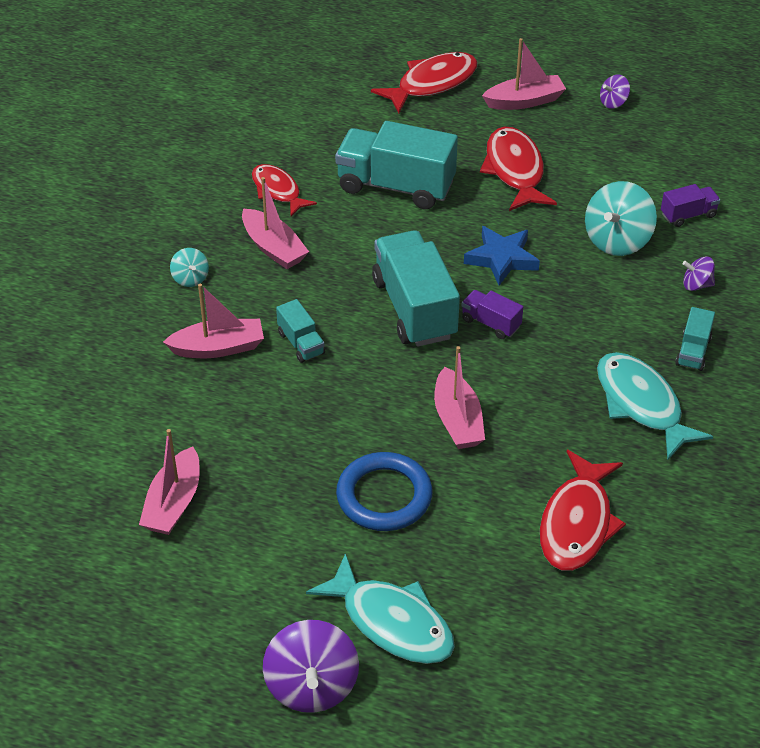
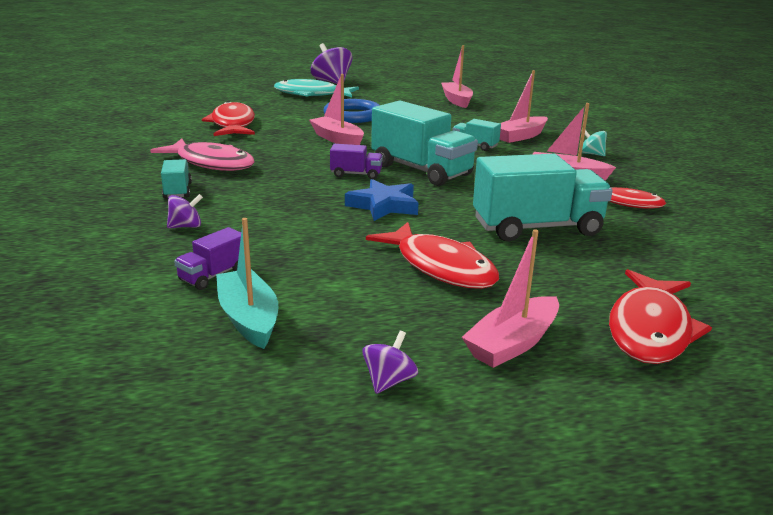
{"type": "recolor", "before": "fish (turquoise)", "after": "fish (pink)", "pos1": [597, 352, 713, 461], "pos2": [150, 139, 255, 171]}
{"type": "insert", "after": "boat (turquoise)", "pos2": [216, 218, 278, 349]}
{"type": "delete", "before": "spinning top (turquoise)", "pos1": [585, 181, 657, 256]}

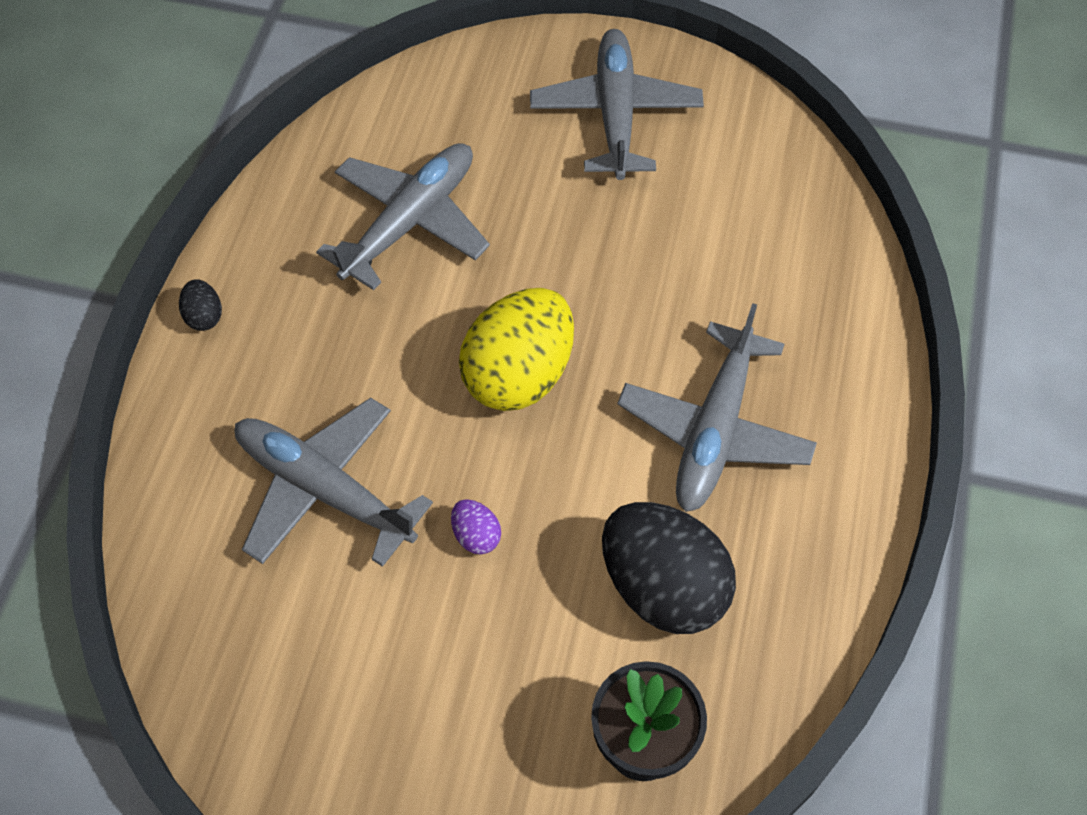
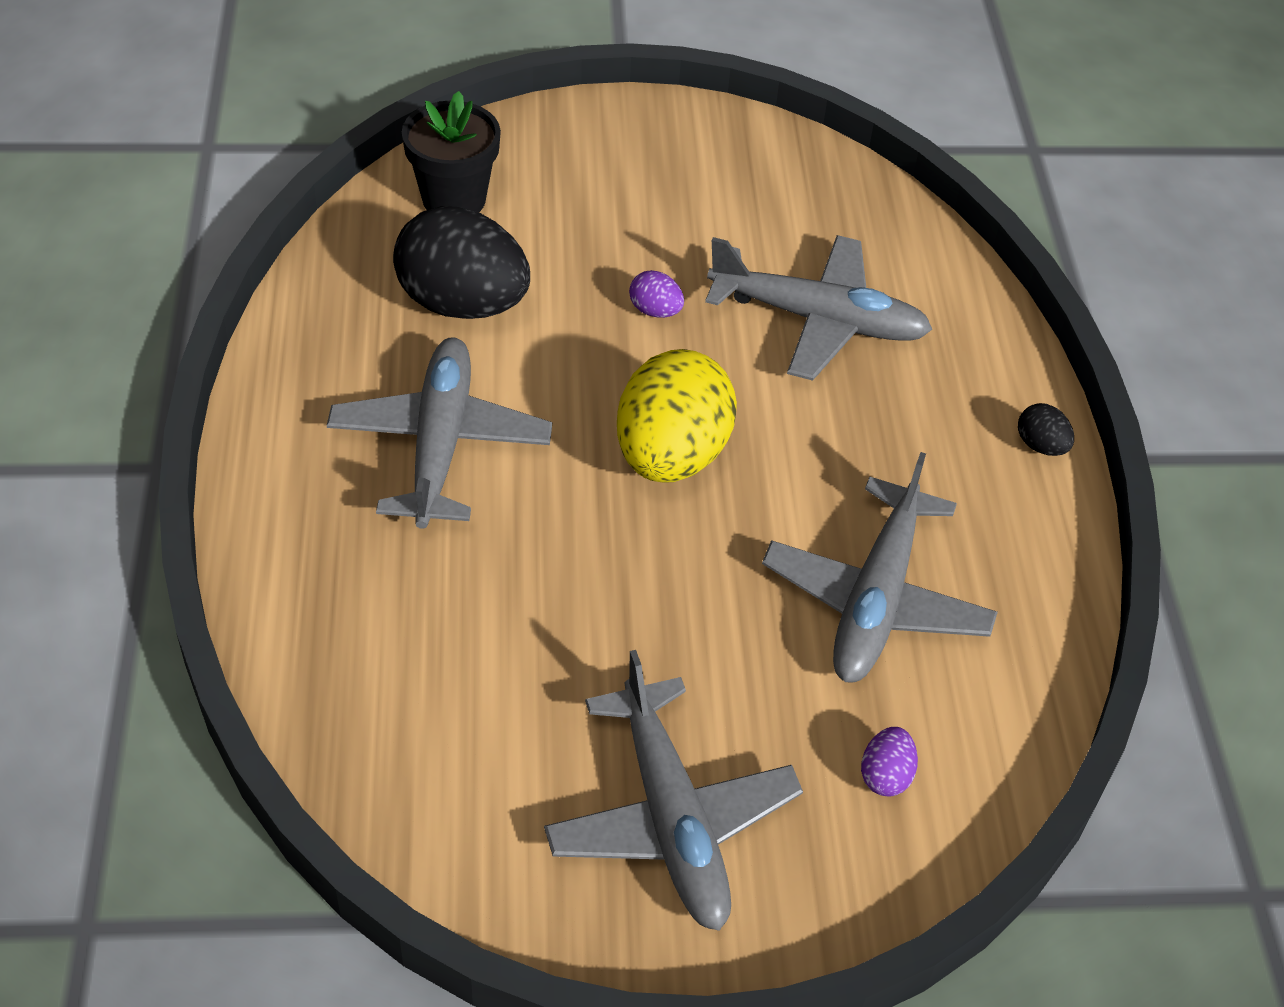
{"type": "insert", "after": "egg (purple)", "pos2": [861, 727, 918, 797]}

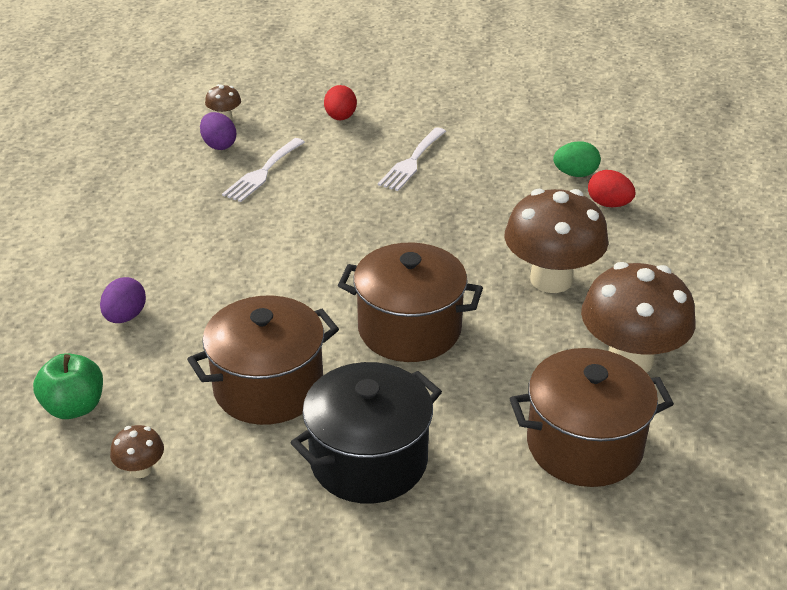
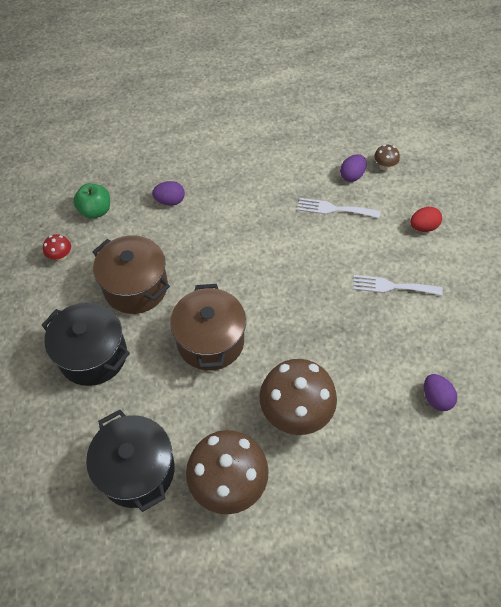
{"type": "recolor", "before": "mushroom (brown)", "after": "mushroom (red)", "pos1": [110, 425, 164, 478], "pos2": [43, 234, 71, 261]}
{"type": "recolor", "before": "pot (brown)", "after": "pot (black)", "pos1": [509, 348, 674, 487], "pos2": [86, 410, 175, 512]}
{"type": "recolor", "before": "egg (green)", "after": "egg (purple)", "pos1": [553, 141, 601, 177], "pos2": [424, 374, 457, 411]}
{"type": "delete", "before": "egg (red)", "pos1": [588, 170, 635, 207]}

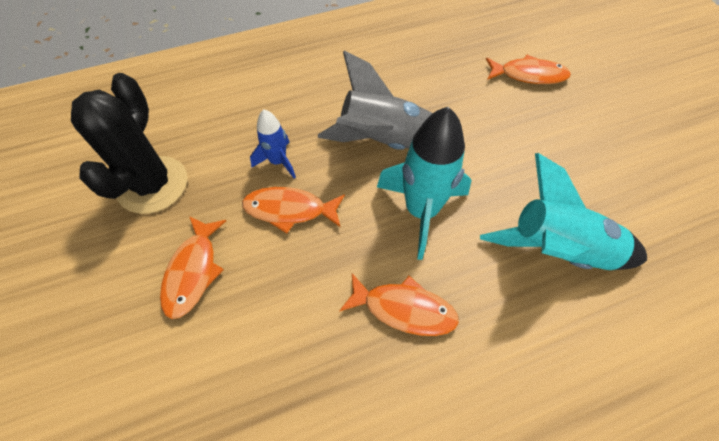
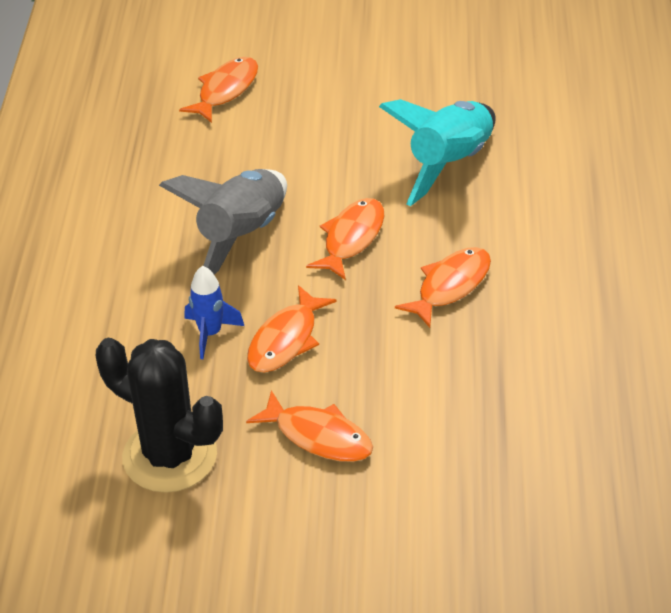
{"type": "replace", "before": "rocket (turquoise)", "after": "fish (orange)", "pos1": [377, 107, 472, 260], "pos2": [306, 198, 384, 280]}

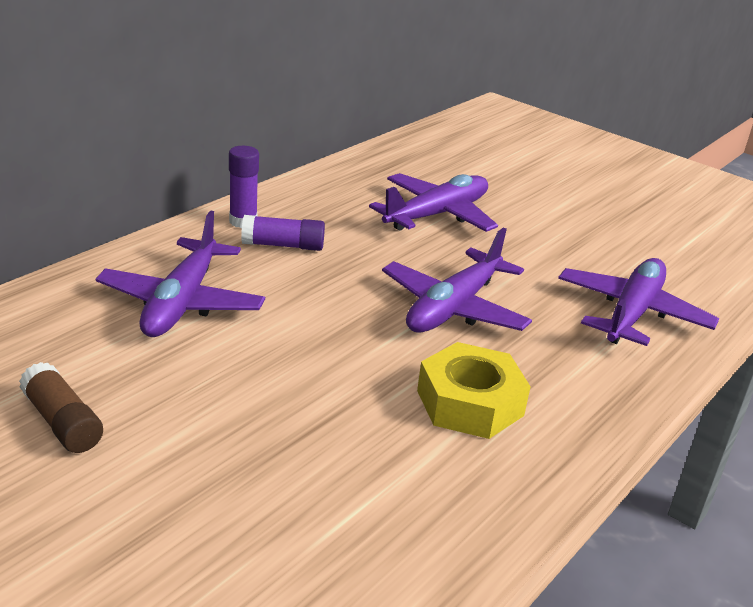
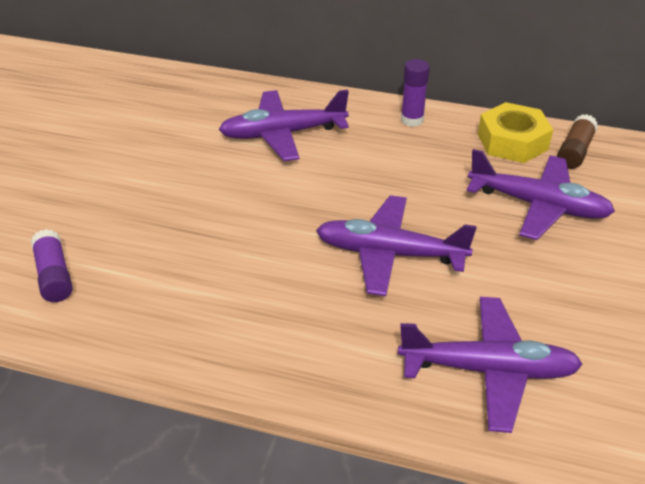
{"type": "move", "before": "glue stick (purple)", "pos1": [241, 215, 325, 251], "pos2": [31, 229, 73, 302]}
{"type": "move", "before": "nut (yellow)", "pos1": [417, 342, 531, 439], "pos2": [478, 102, 553, 163]}
{"type": "move", "before": "glue stick (brown)", "pos1": [19, 362, 103, 453], "pos2": [557, 114, 598, 169]}

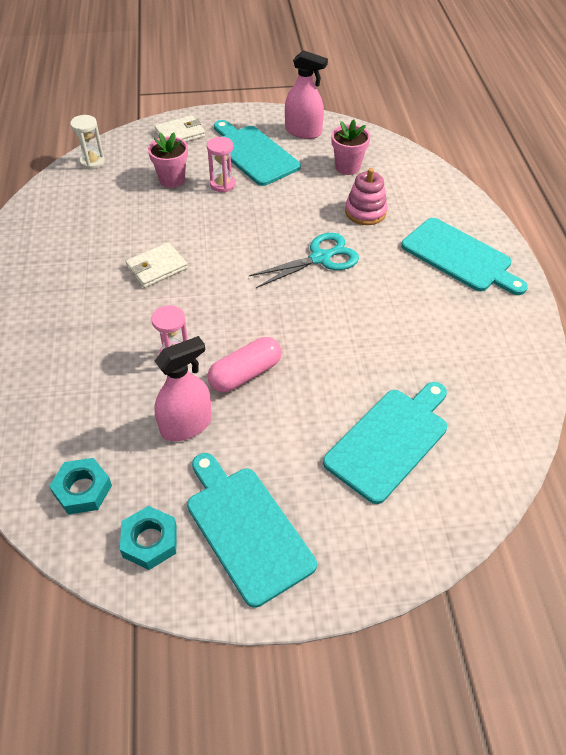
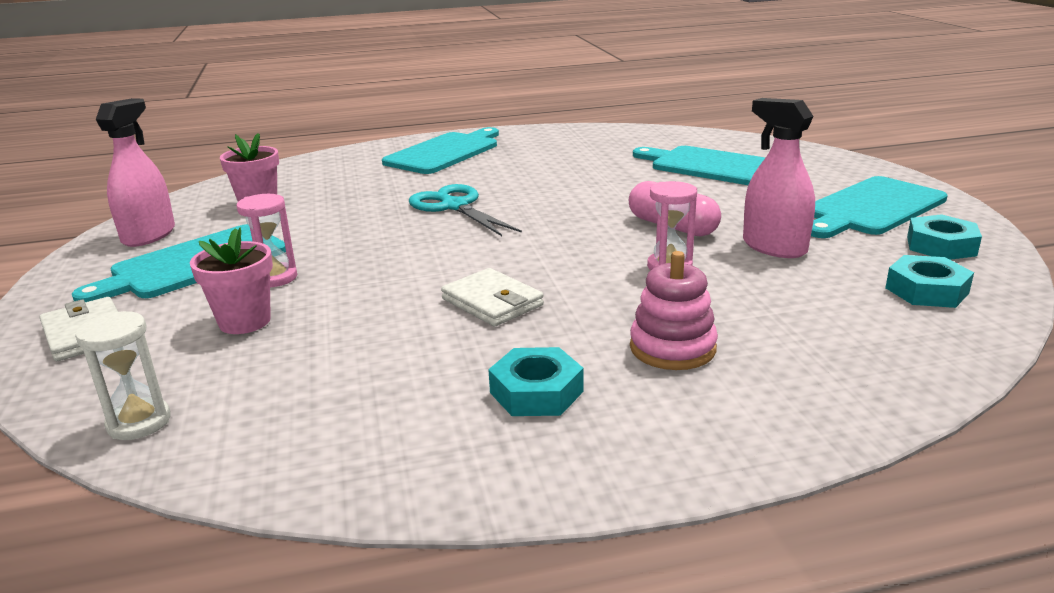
{"type": "insert", "after": "nut (turquoise)", "pos2": [488, 347, 584, 416]}
{"type": "move", "before": "stacking toy (pink)", "pos1": [345, 168, 388, 225], "pos2": [630, 251, 718, 370]}

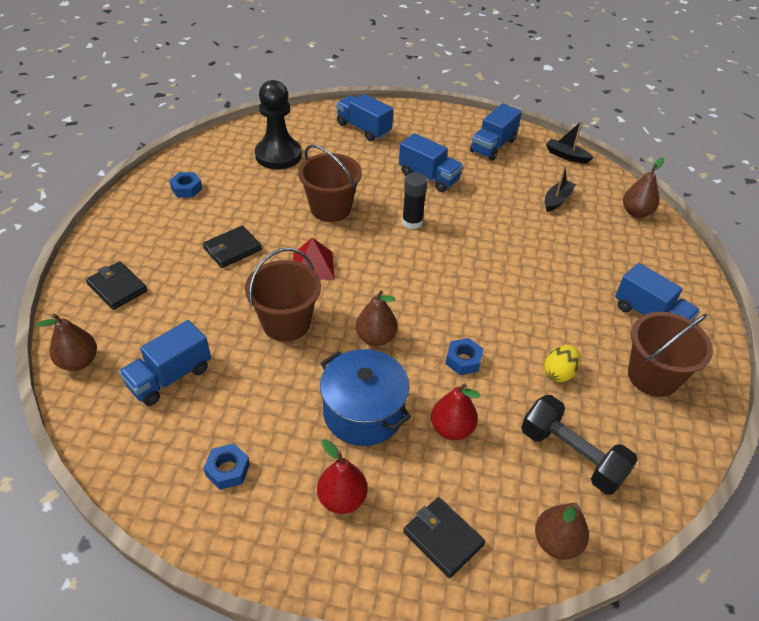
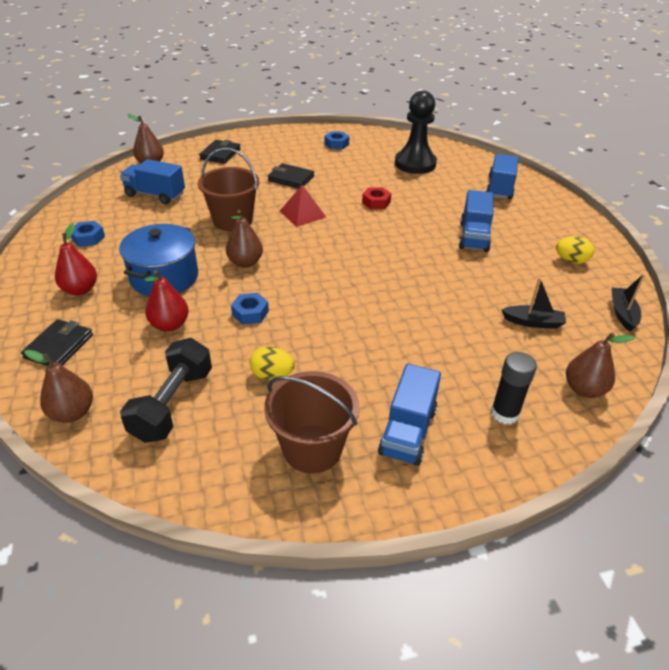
{"type": "replace", "before": "bucket (brown)", "after": "nut (red)", "pos1": [298, 145, 362, 222], "pos2": [362, 187, 391, 209]}
{"type": "move", "before": "glue stick (black)", "pos1": [402, 172, 428, 229], "pos2": [491, 352, 537, 424]}
{"type": "replace", "before": "truck (blue)", "after": "egg (yellow)", "pos1": [470, 103, 522, 161], "pos2": [556, 236, 594, 264]}

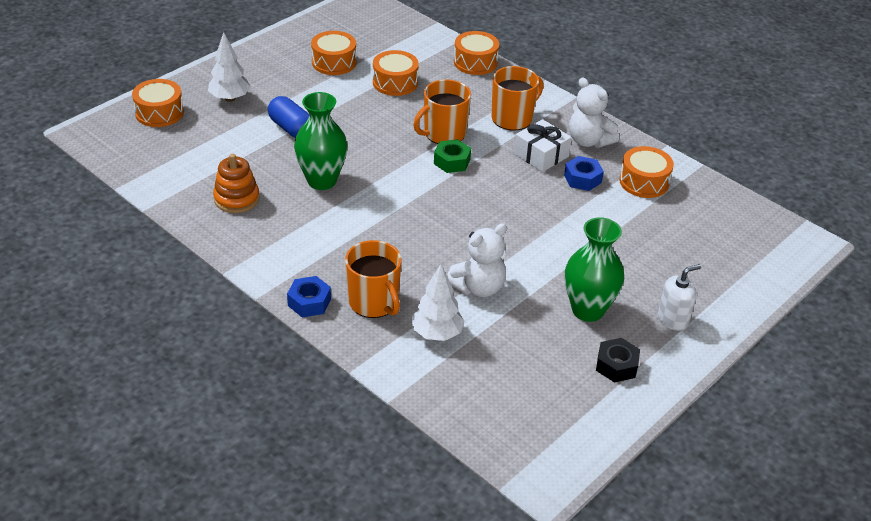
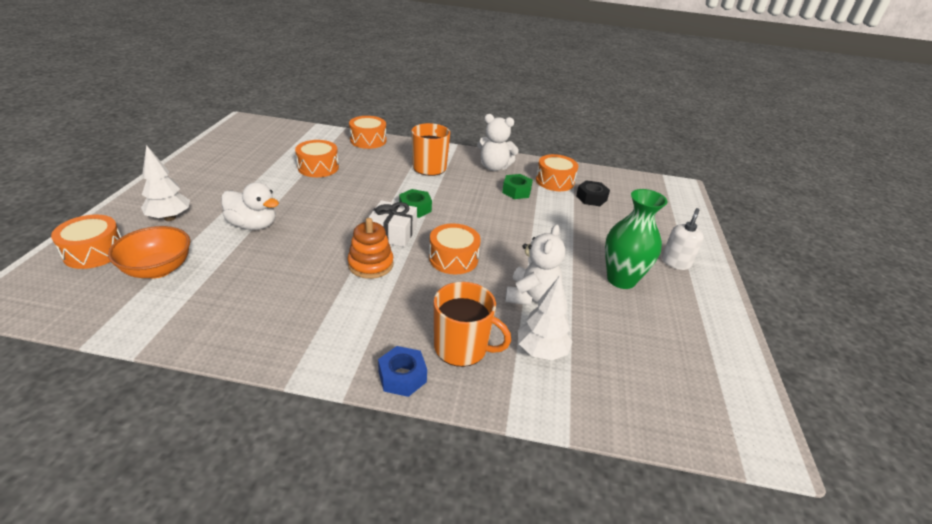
{"type": "insert", "after": "bowl (orange)", "pos2": [108, 226, 190, 278]}
{"type": "replace", "before": "capsule (blue)", "after": "duck (white)", "pos1": [268, 96, 310, 138], "pos2": [221, 182, 279, 230]}
{"type": "move", "before": "stacking toy (orange)", "pos1": [213, 154, 260, 213], "pos2": [348, 218, 394, 279]}
{"type": "move", "before": "gift (white)", "pos1": [514, 119, 572, 172], "pos2": [368, 200, 417, 247]}
{"type": "move", "before": "drum (orange)", "pos1": [311, 31, 356, 75], "pos2": [429, 223, 481, 274]}
{"type": "recolor", "before": "nut (blue)", "after": "nut (green)", "pos1": [564, 156, 604, 191], "pos2": [502, 174, 533, 199]}
{"type": "move", "before": "nut (black)", "pos1": [596, 338, 640, 383], "pos2": [576, 180, 610, 206]}
{"type": "delete", "before": "vase (green)", "pos1": [294, 92, 347, 190]}
{"type": "delete", "before": "mug (orange)", "pos1": [414, 80, 471, 144]}

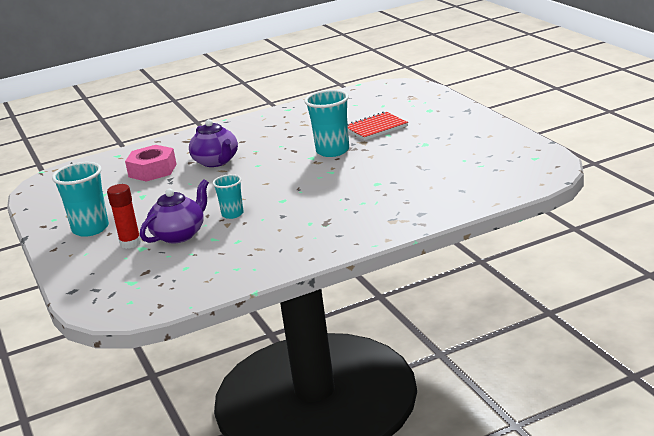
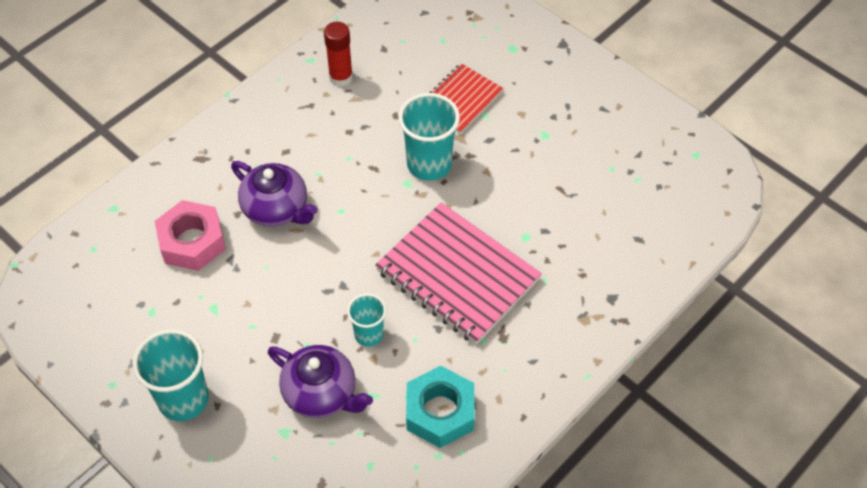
{"type": "rotate", "before": "teapot (purple)", "pos1": [140, 179, 209, 244], "pos2": [268, 345, 373, 418], "turn": 105}
{"type": "move", "before": "glue stick (red)", "pos1": [107, 184, 141, 249], "pos2": [324, 22, 353, 87]}
{"type": "insert", "after": "notebook (pink)", "pos2": [375, 202, 542, 345]}
{"type": "insert", "after": "nut (turquoise)", "pos2": [406, 365, 475, 448]}

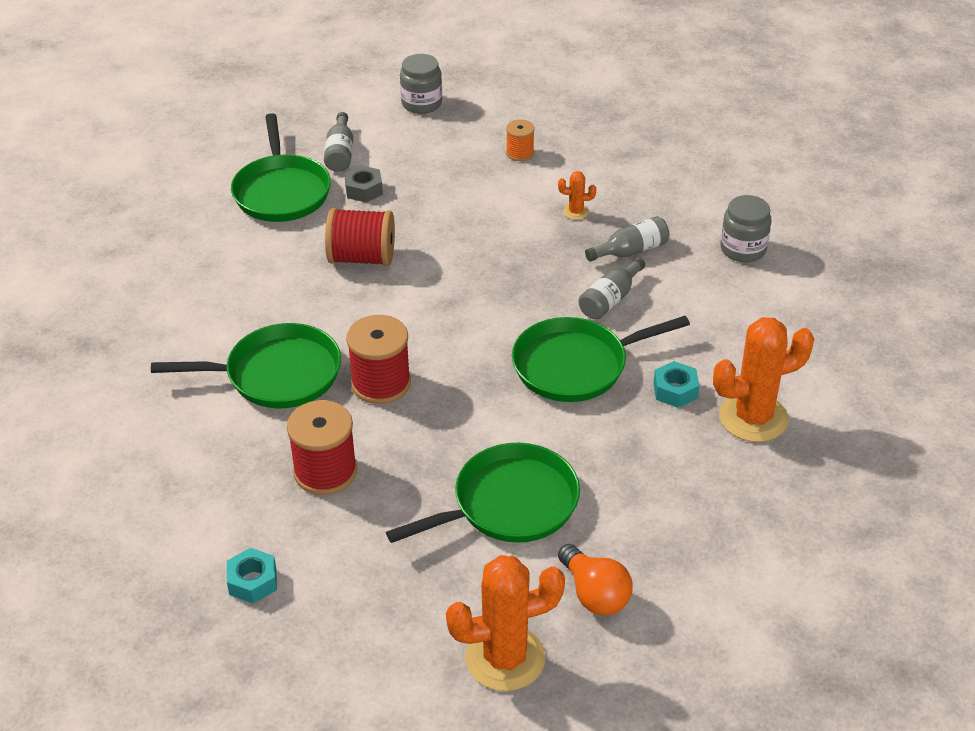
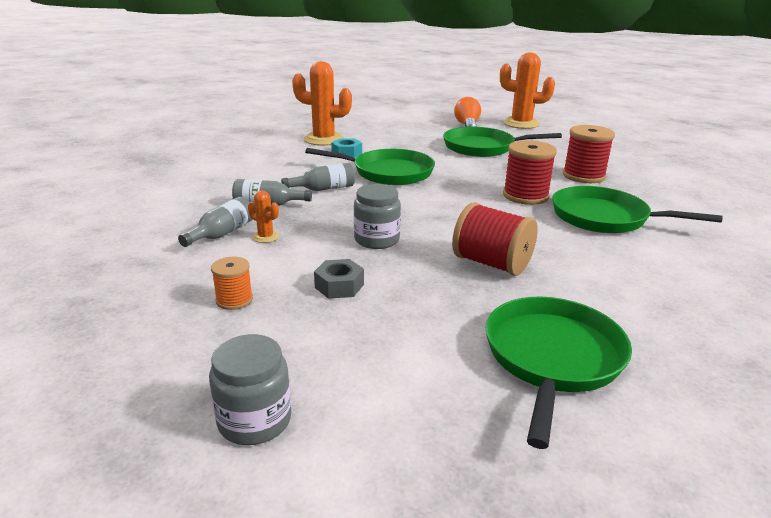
{"type": "move", "before": "bottle (grey)", "pos1": [324, 112, 353, 172], "pos2": [178, 197, 252, 247]}
{"type": "move", "before": "nut (grey)", "pos1": [344, 165, 383, 202], "pos2": [314, 259, 364, 299]}
{"type": "move", "before": "jar (grey)", "pos1": [720, 195, 771, 262], "pos2": [354, 184, 401, 249]}
{"type": "delete", "before": "nut (turquoise)", "pos1": [227, 548, 277, 604]}

